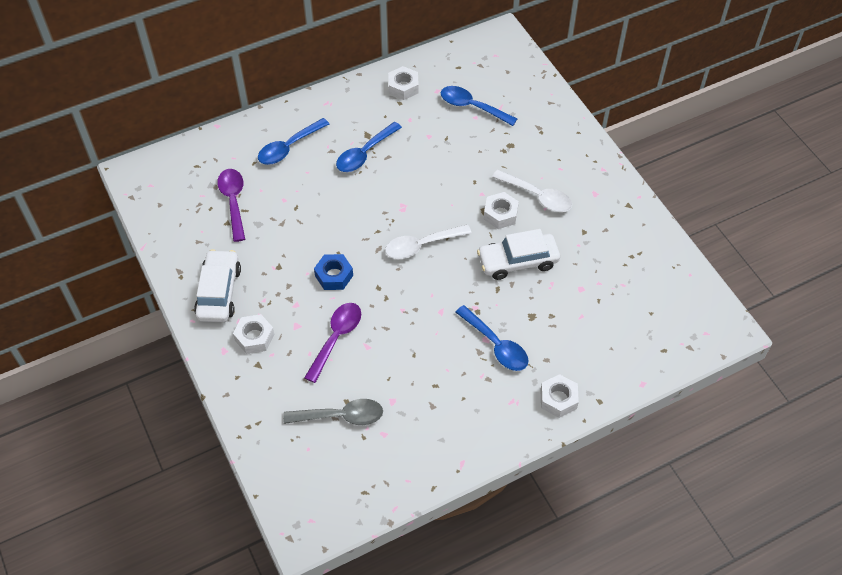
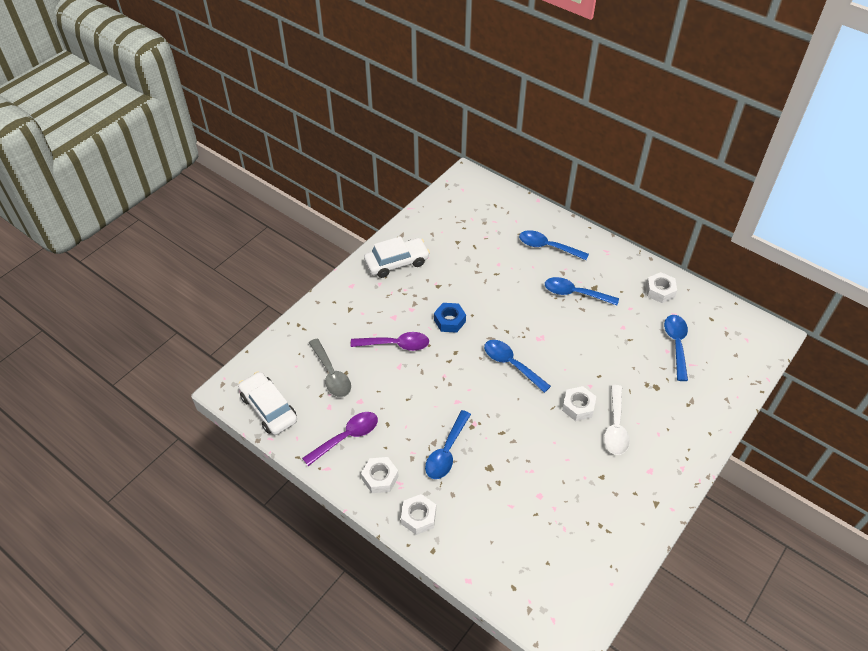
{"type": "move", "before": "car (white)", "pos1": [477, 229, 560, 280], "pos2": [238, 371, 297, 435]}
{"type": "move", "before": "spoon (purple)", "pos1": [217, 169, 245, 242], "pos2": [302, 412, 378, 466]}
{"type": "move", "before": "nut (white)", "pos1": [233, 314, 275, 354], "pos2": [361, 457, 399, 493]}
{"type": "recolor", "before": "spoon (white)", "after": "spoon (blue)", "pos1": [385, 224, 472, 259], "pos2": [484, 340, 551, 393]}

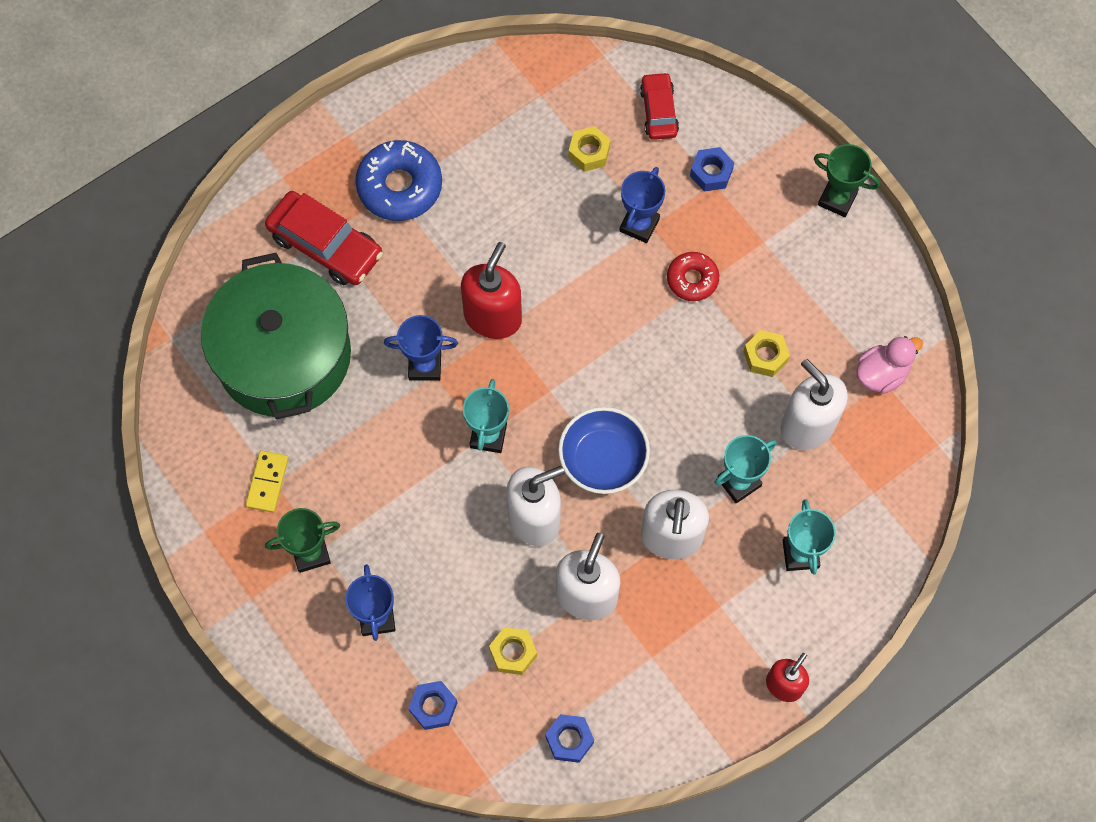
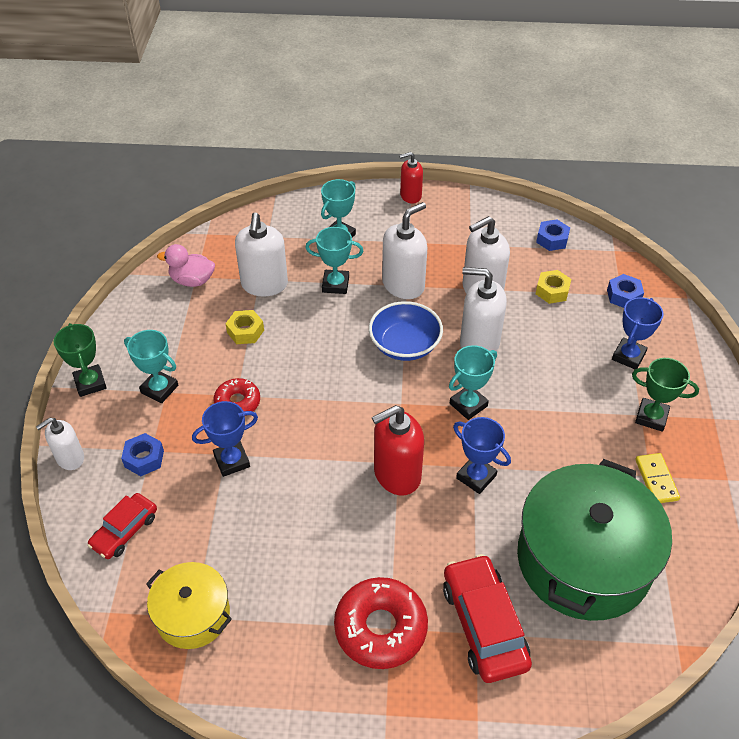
{"type": "insert", "after": "soap dispenser (white)", "pos2": [36, 418, 84, 470]}
{"type": "insert", "after": "trophy (turquoise)", "pos2": [124, 330, 178, 403]}
{"type": "insert", "after": "pot (yellow)", "pos2": [146, 562, 232, 649]}
{"type": "recolor", "before": "donut (blue)", "after": "donut (red)", "pos1": [355, 140, 442, 221], "pos2": [334, 577, 428, 669]}
{"type": "rotate", "before": "domino (yellow)", "pos1": [245, 450, 289, 513], "pos2": [635, 453, 680, 503], "turn": -60}
{"type": "delete", "before": "nut (yellow)", "pos1": [568, 126, 611, 172]}

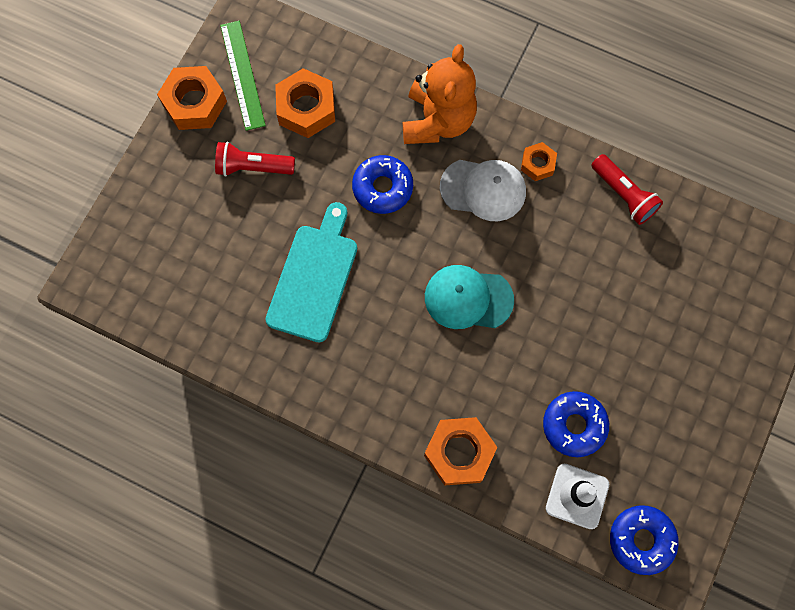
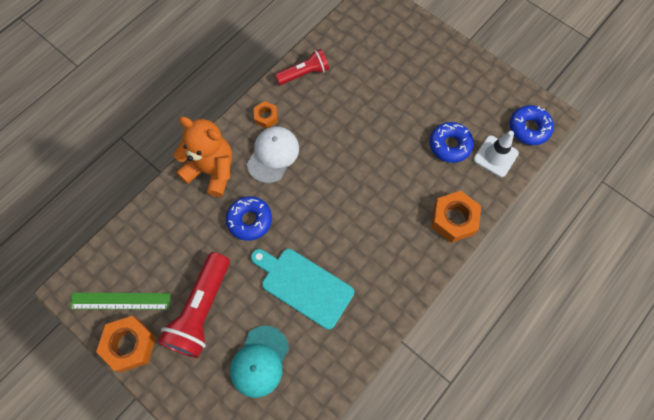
{"type": "resize", "before": "flashlight (red)", "pos1": [215, 142, 295, 176], "pos2": [158, 252, 230, 358], "scale": 1.63}
{"type": "move", "before": "cap (turquoise)", "pos1": [425, 265, 514, 329], "pos2": [230, 326, 289, 398]}
{"type": "delete", "before": "nut (orange)", "pos1": [275, 68, 335, 138]}

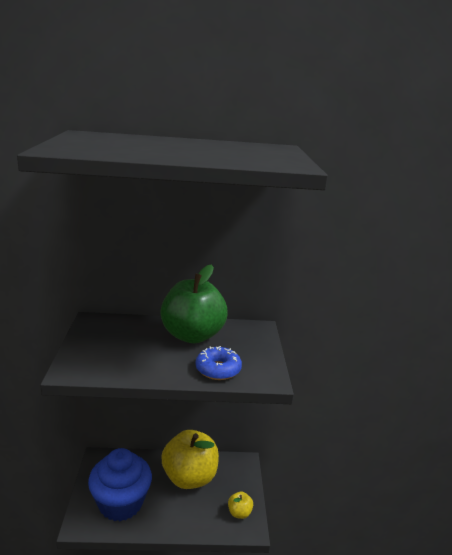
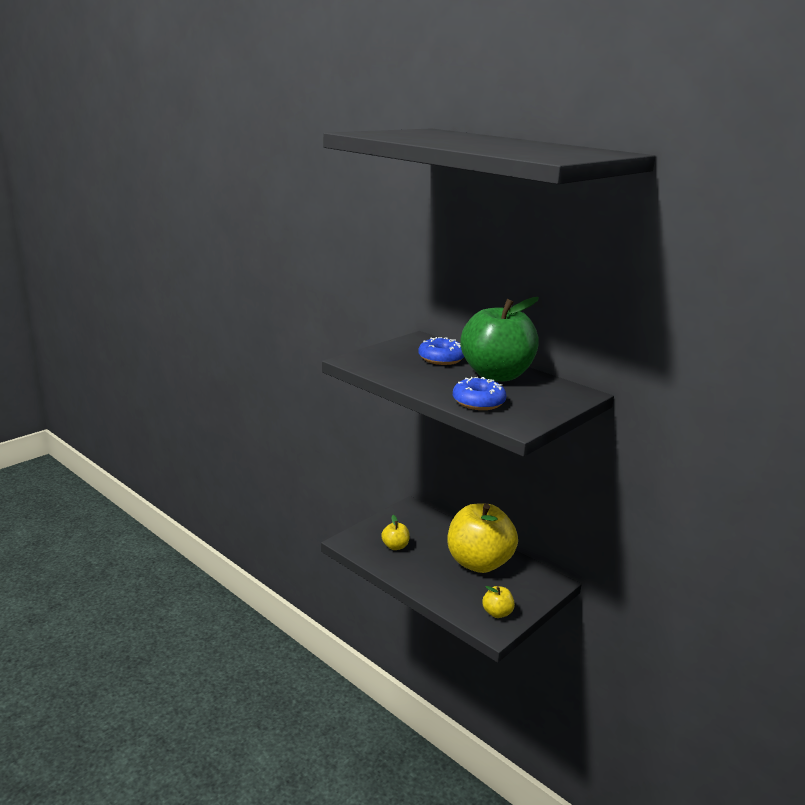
{"type": "replace", "before": "cupcake (blue)", "after": "apple (yellow)", "pos1": [88, 448, 152, 521], "pos2": [381, 515, 410, 550]}
{"type": "insert", "after": "donut (blue)", "pos2": [418, 337, 464, 365]}

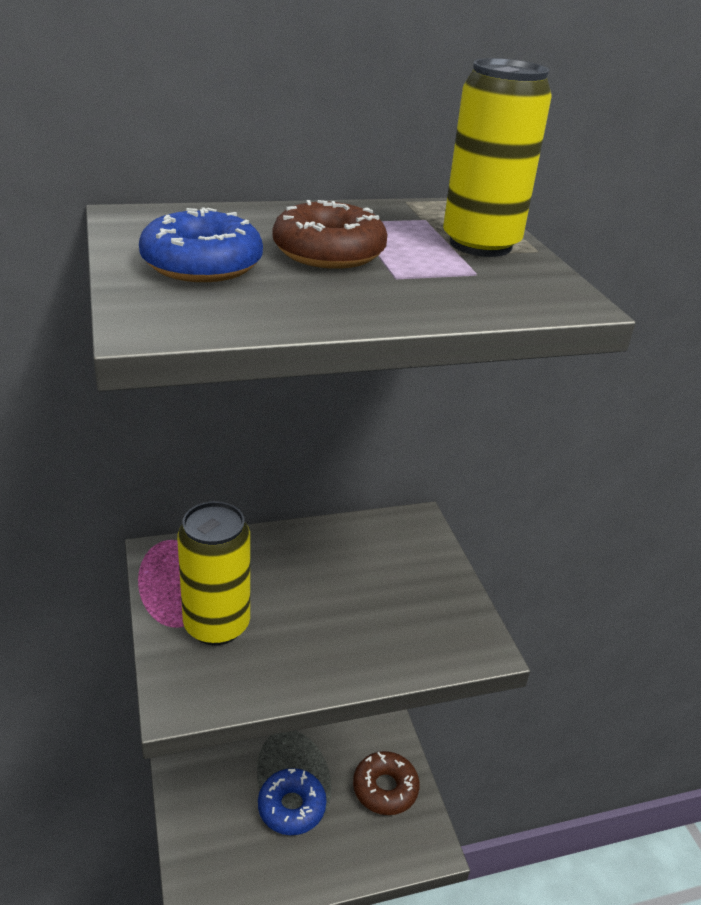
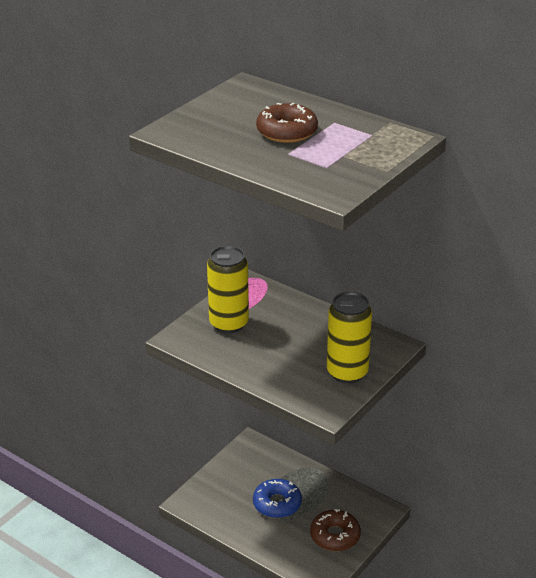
{"type": "move", "before": "can (yellow)", "pos1": [443, 58, 552, 257], "pos2": [327, 292, 372, 383]}
{"type": "delete", "before": "donut (blue)", "pos1": [139, 207, 263, 282]}

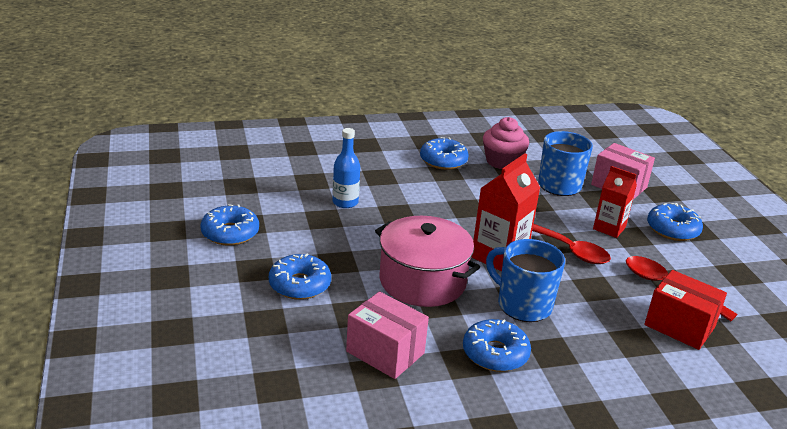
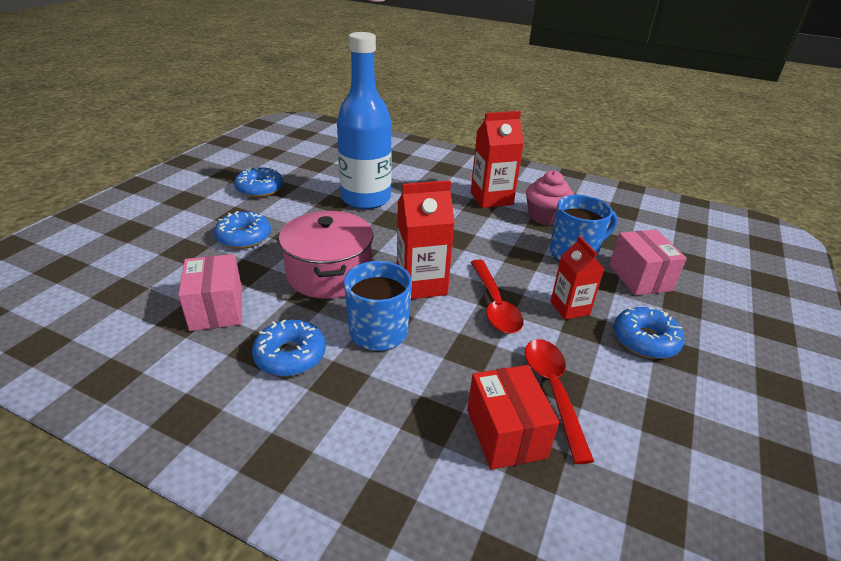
{"type": "resize", "before": "bottle (blue)", "pos1": [333, 128, 360, 208], "pos2": [337, 32, 392, 209], "scale": 2.14}
{"type": "replace", "before": "donut (blue)", "after": "carton (red)", "pos1": [420, 137, 469, 170], "pos2": [471, 111, 524, 208]}

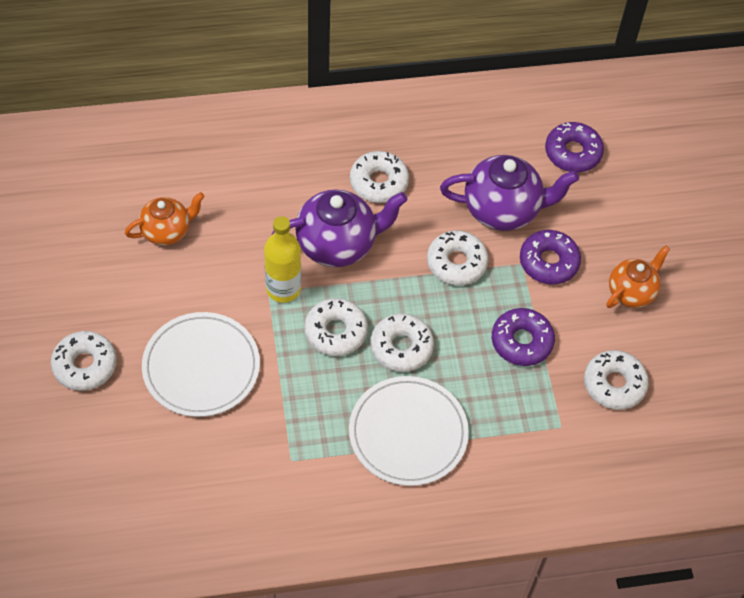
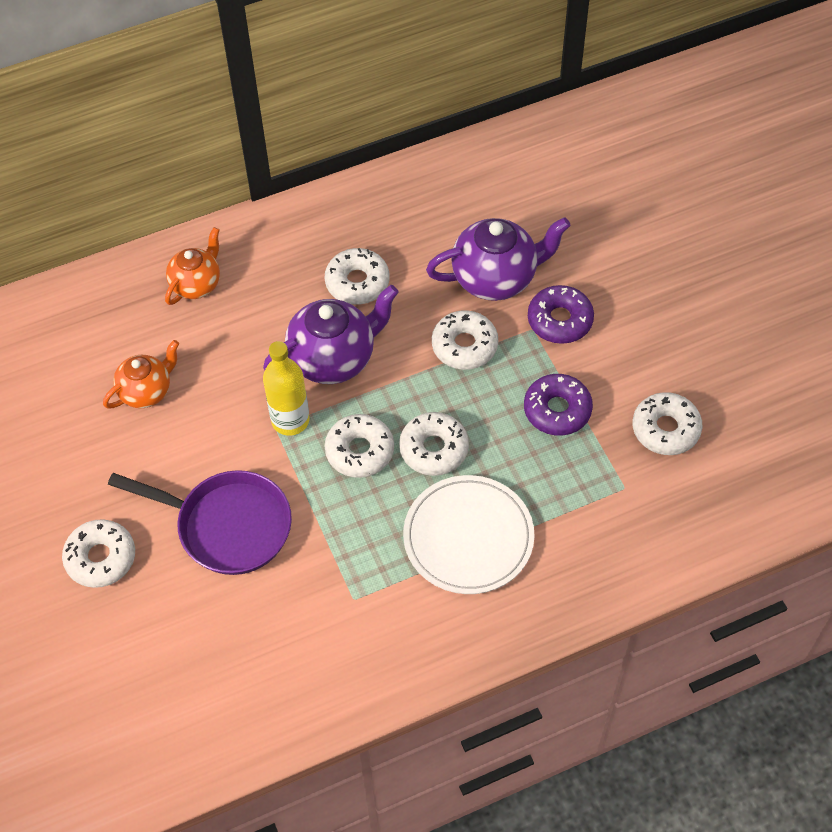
{"type": "replace", "before": "plate (white)", "after": "pan (purple)", "pos1": [142, 312, 260, 417], "pos2": [108, 470, 292, 575]}
{"type": "move", "before": "teapot (orange)", "pos1": [606, 245, 670, 308], "pos2": [165, 227, 220, 305]}
{"type": "delete", "before": "donut (purple)", "pos1": [545, 122, 604, 172]}

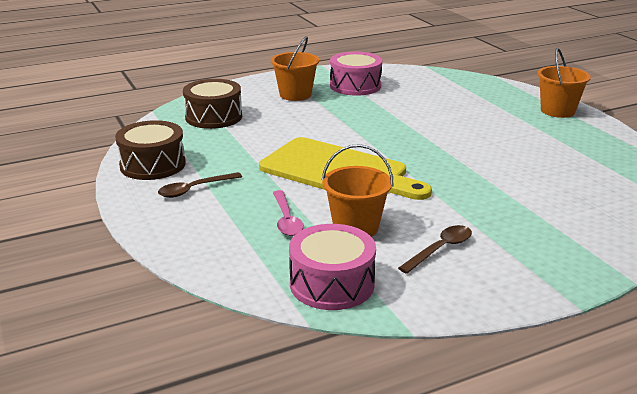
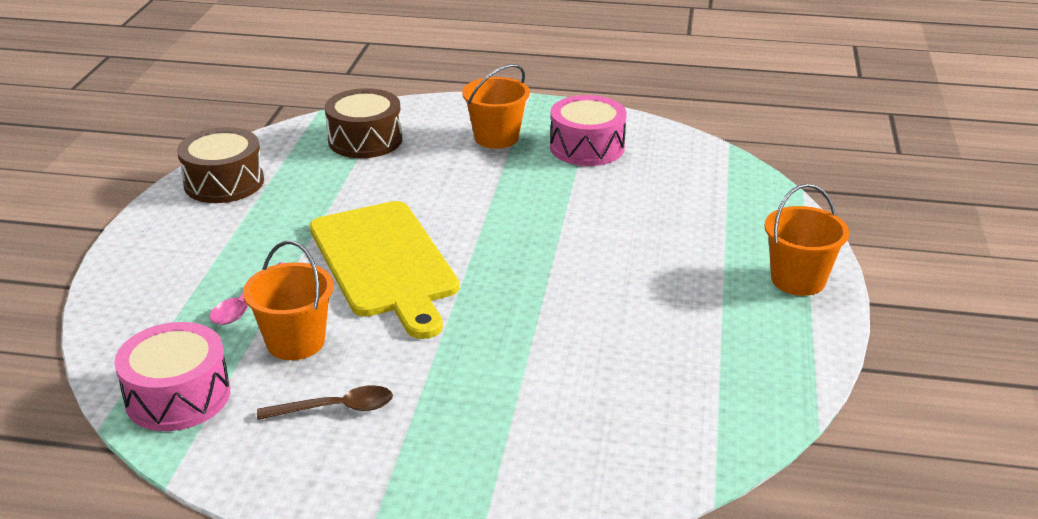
{"type": "delete", "before": "spoon (brown)", "pos1": [158, 172, 242, 198]}

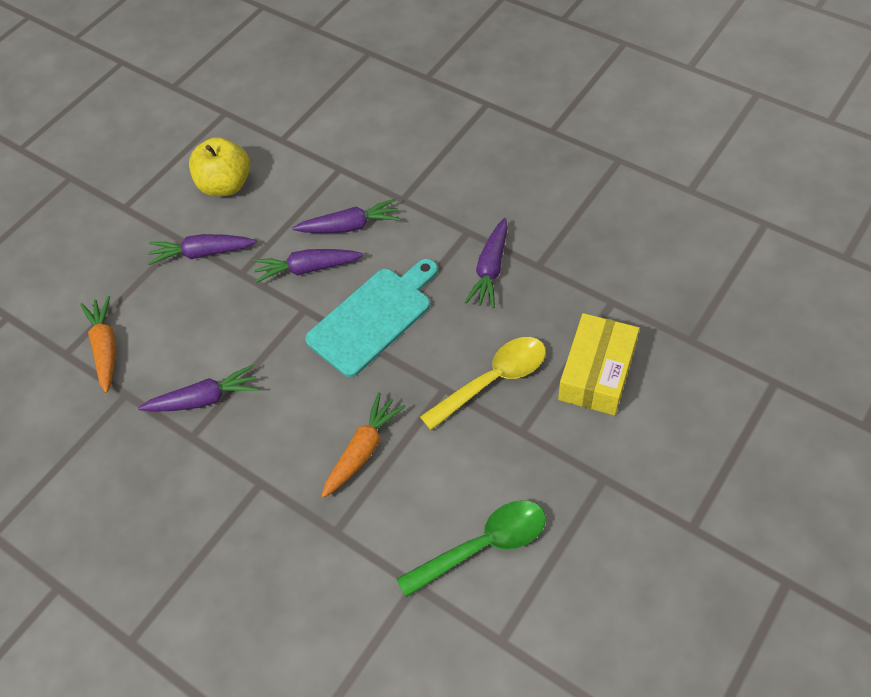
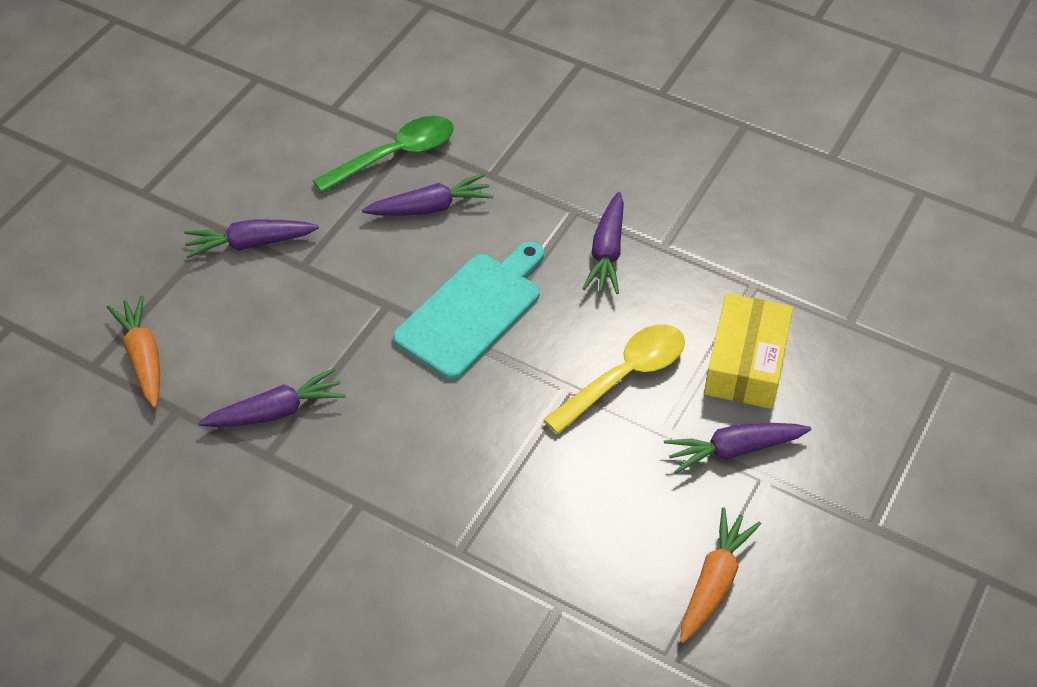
{"type": "move", "before": "spoon (green)", "pos1": [397, 500, 546, 597], "pos2": [313, 116, 454, 193]}
{"type": "move", "before": "carrot (purple)", "pos1": [253, 249, 364, 283], "pos2": [664, 423, 811, 474]}
{"type": "move", "before": "carrot (orange)", "pos1": [321, 392, 406, 498], "pos2": [680, 507, 761, 643]}
{"type": "delete", "before": "apple (yellow)", "pos1": [189, 137, 250, 196]}

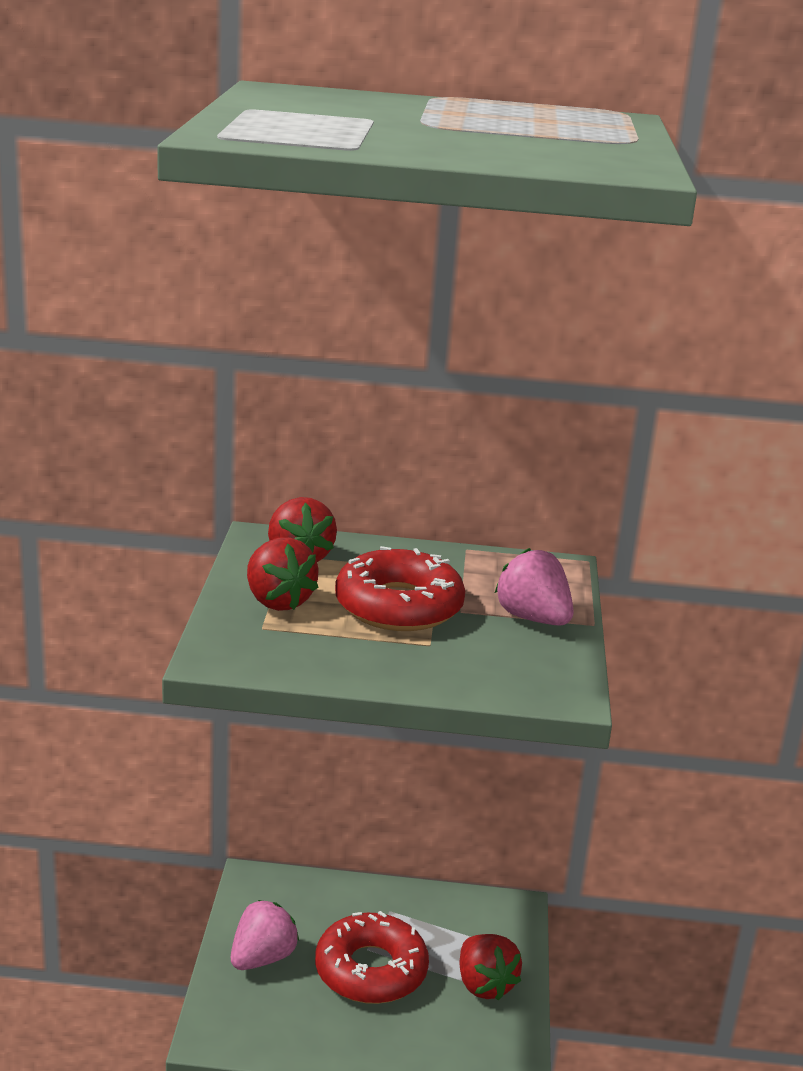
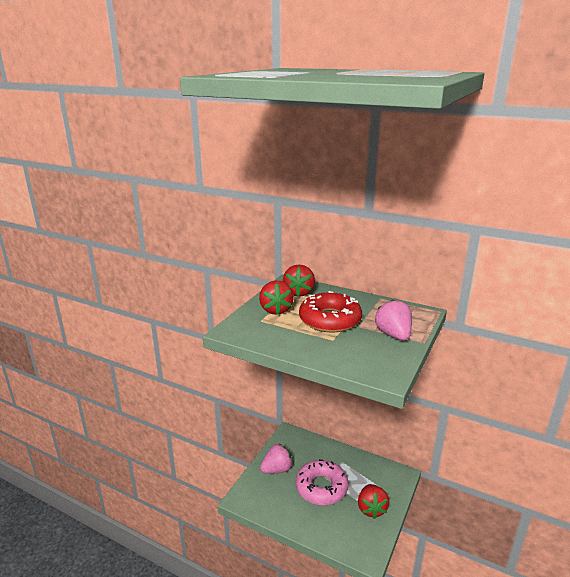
{"type": "recolor", "before": "donut (red)", "after": "donut (pink)", "pos1": [315, 911, 429, 1004], "pos2": [296, 459, 348, 505]}

